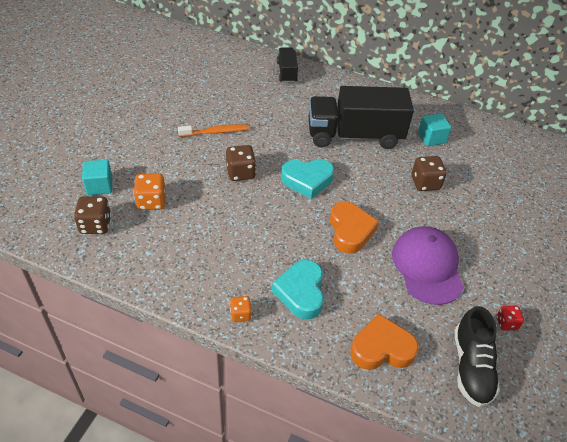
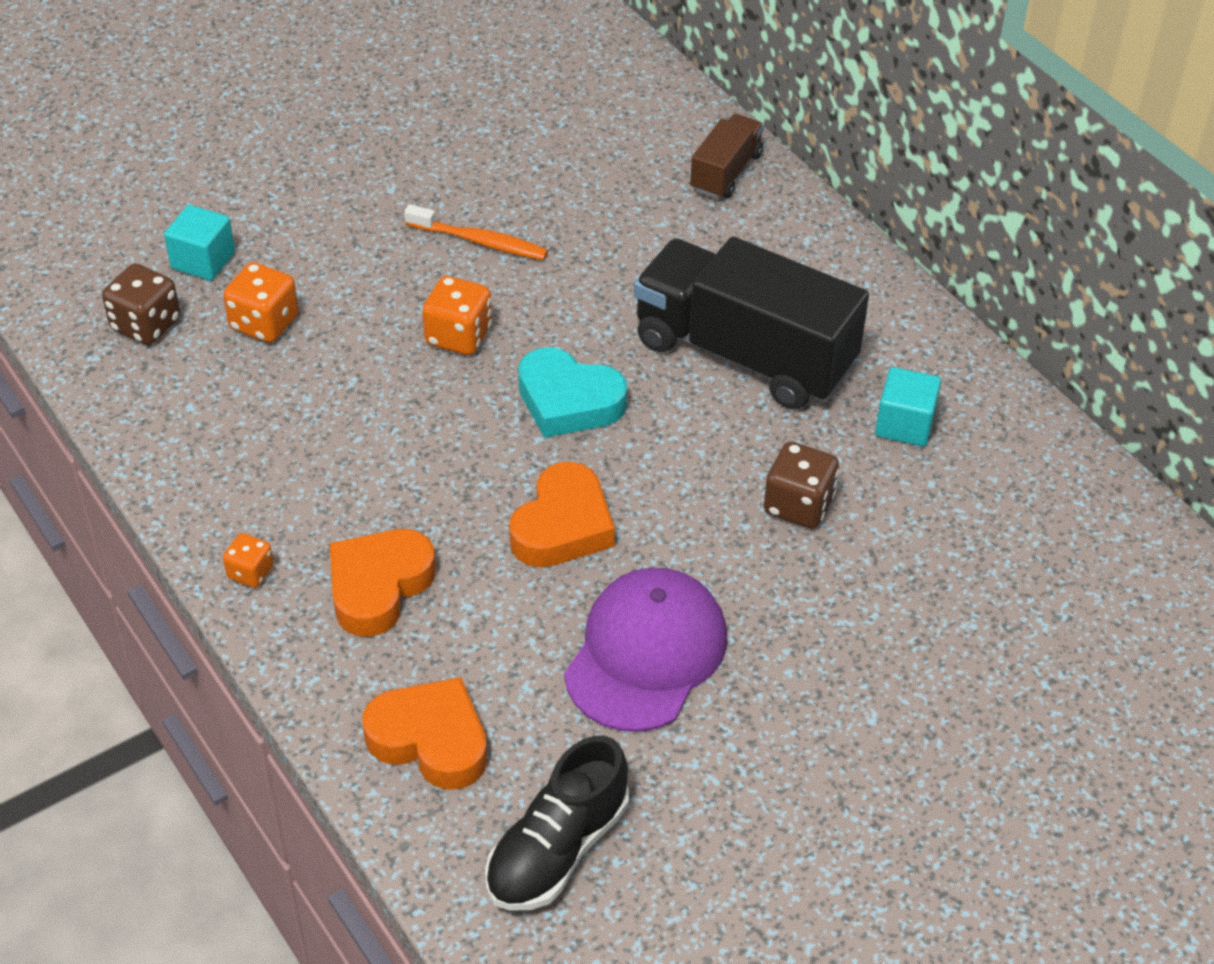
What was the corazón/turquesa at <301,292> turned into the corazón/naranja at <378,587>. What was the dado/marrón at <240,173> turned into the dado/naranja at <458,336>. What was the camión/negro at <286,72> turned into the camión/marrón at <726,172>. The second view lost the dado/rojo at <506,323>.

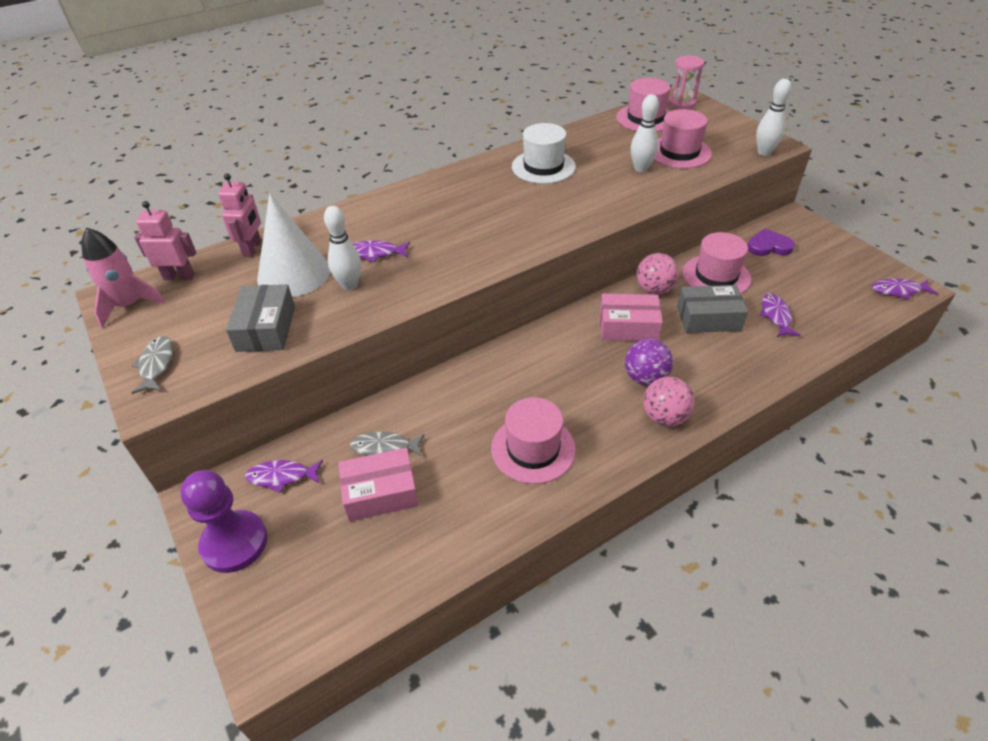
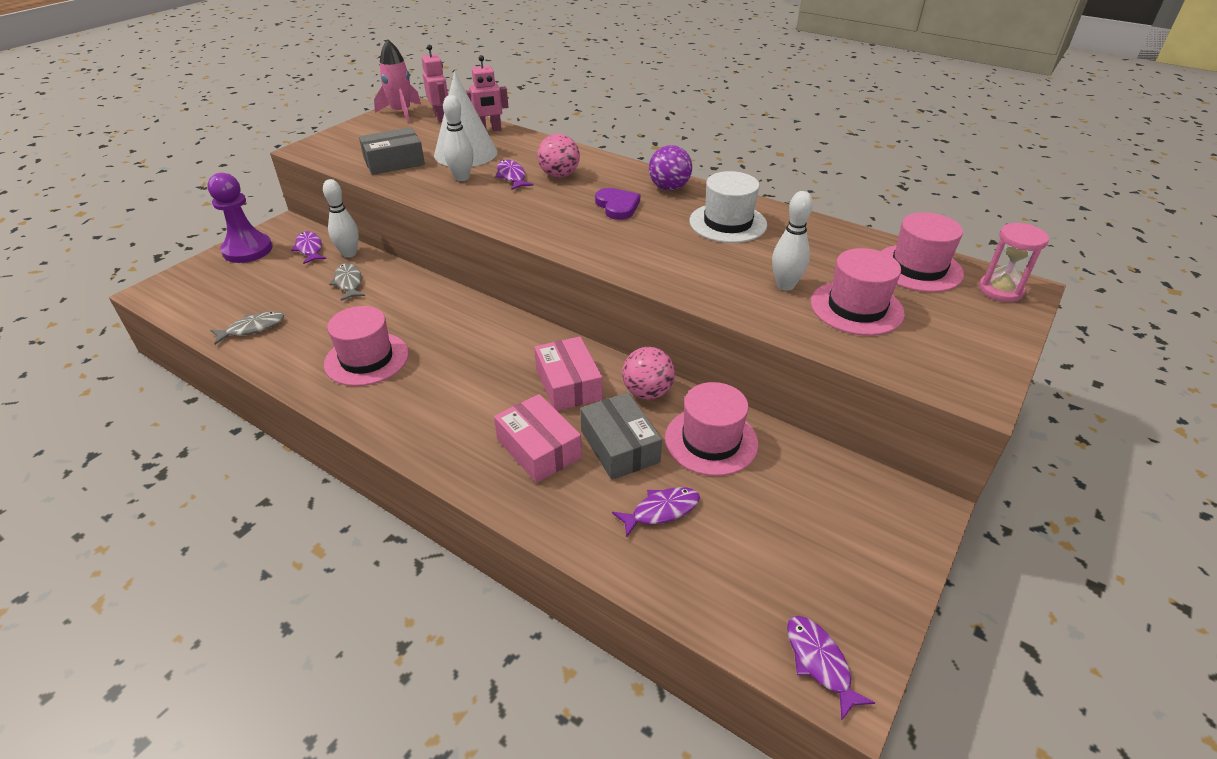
The pez/gris ended up elsewhere, having gone from <156,365> to <252,328>. The bolo/blanco ended up elsewhere, having gone from <764,152> to <349,254>. The caja/rosa ended up elsewhere, having gone from <380,492> to <539,448>. The pelota/rosa ended up elsewhere, having gone from <664,417> to <559,175>. The corazón/morado ended up elsewhere, having gone from <768,246> to <617,206>. The pelota/morado ended up elsewhere, having gone from <645,378> to <669,188>.

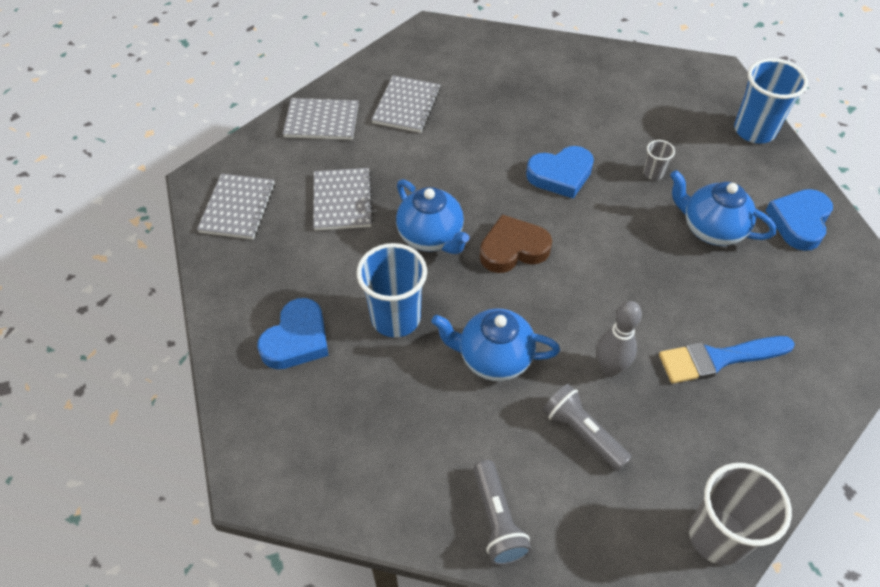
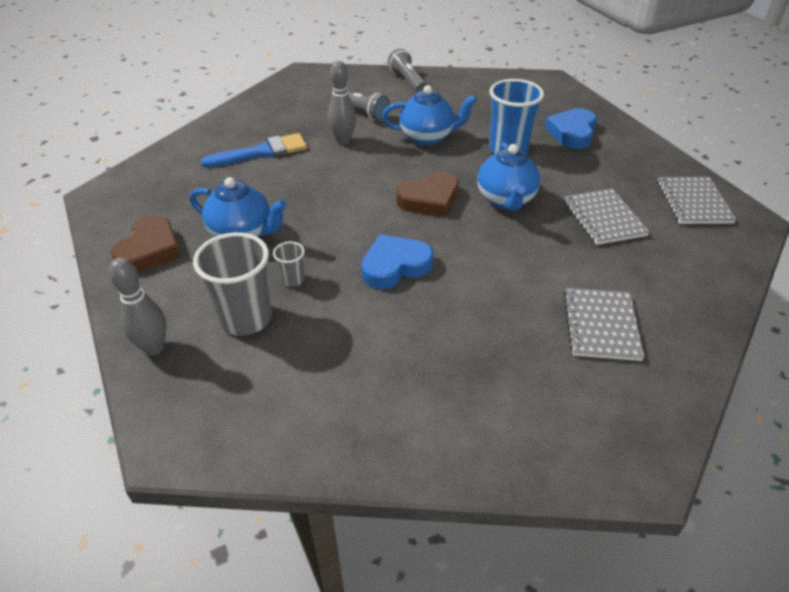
Where the vaso/azul stood at <754,130>, the bolo/gris came to stand at <154,348>. What was the corazón/azul at <799,222> turned into the corazón/marrón at <150,250>. The vaso/gris ended up elsewhere, having gone from <717,536> to <246,318>. The tetera/azul at <431,237> ended up facing another way, 135 degrees counterclockwise from before. The second view lost the cuaderno/gris at <322,121>.

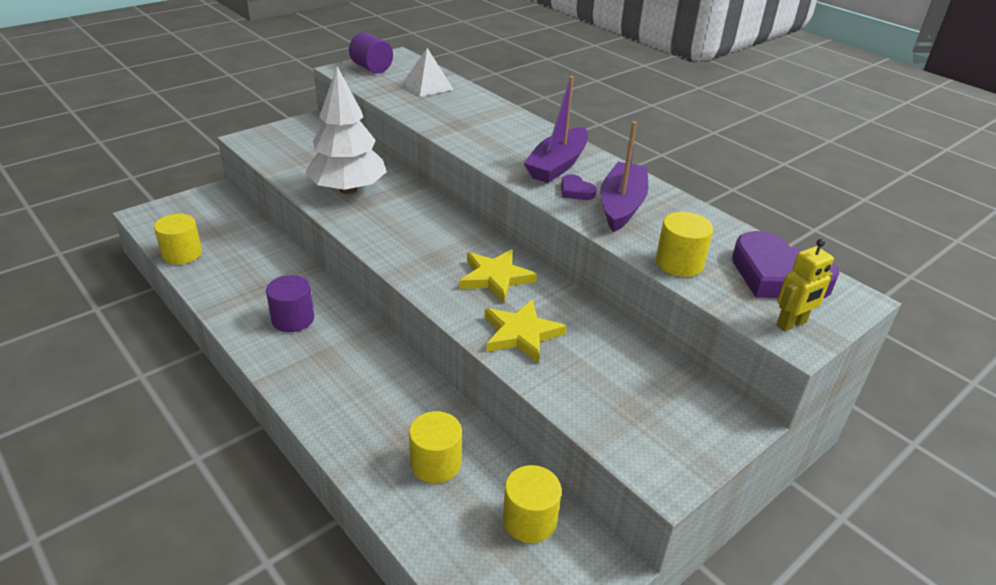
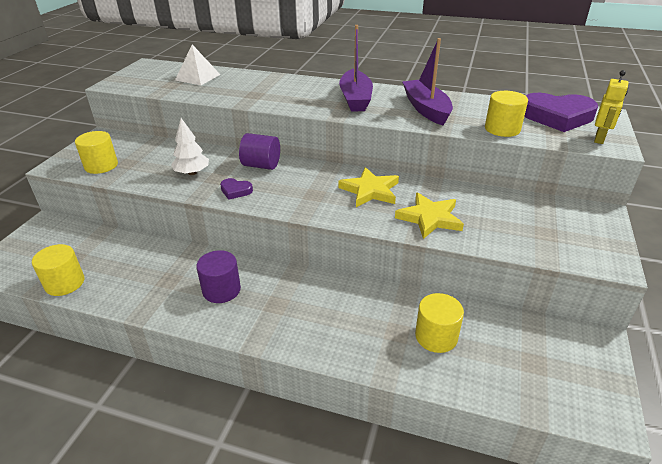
The cilindro/amarillo ended up elsewhere, having gone from <529,520> to <101,165>. The size of the árbol/blanco at <348,189> changed by a factor of 0.53. The corazón/morado ended up elsewhere, having gone from <576,191> to <235,191>. The cilindro/morado ended up elsewhere, having gone from <371,68> to <261,165>.

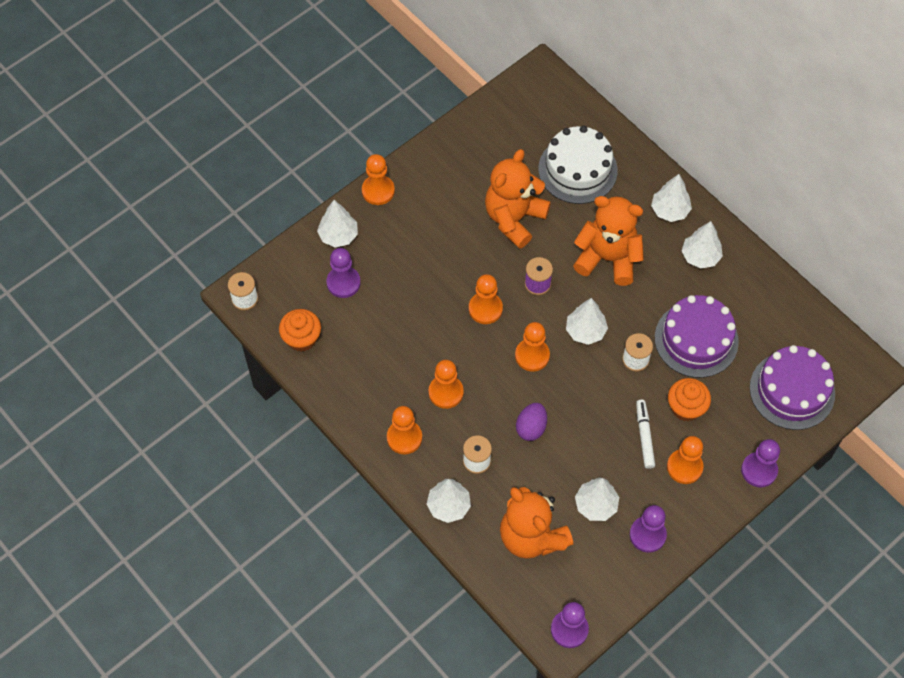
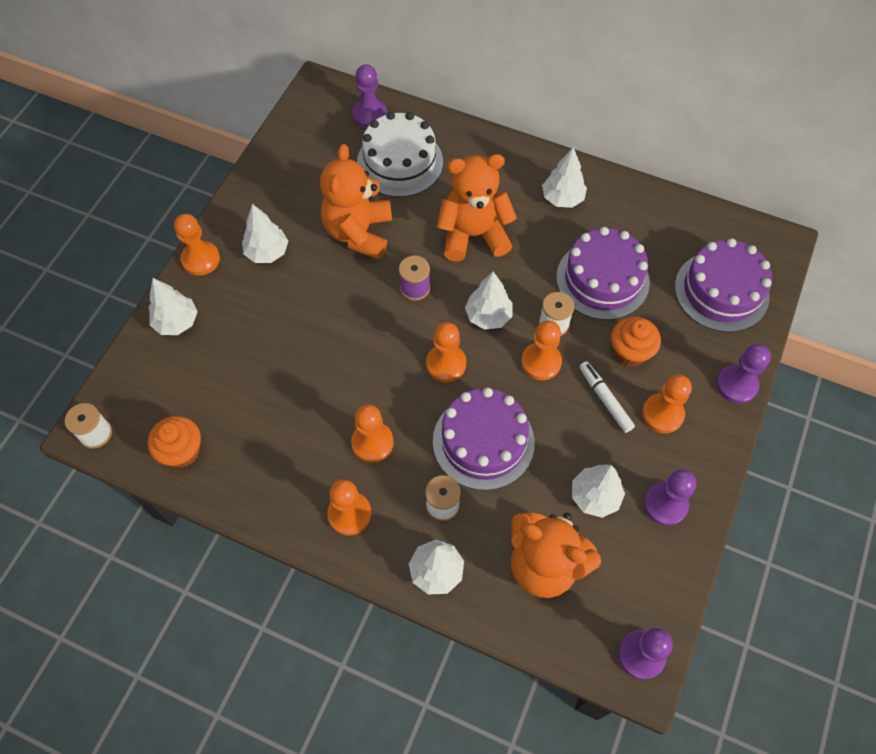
The árbol/blanco ended up elsewhere, having gone from <669,210> to <267,252>. The peón/morado ended up elsewhere, having gone from <343,283> to <370,115>. Where the huevo/morado stood at <531,428>, the tarta/morado came to stand at <483,441>. The peón/naranja ended up elsewhere, having gone from <485,309> to <541,362>.

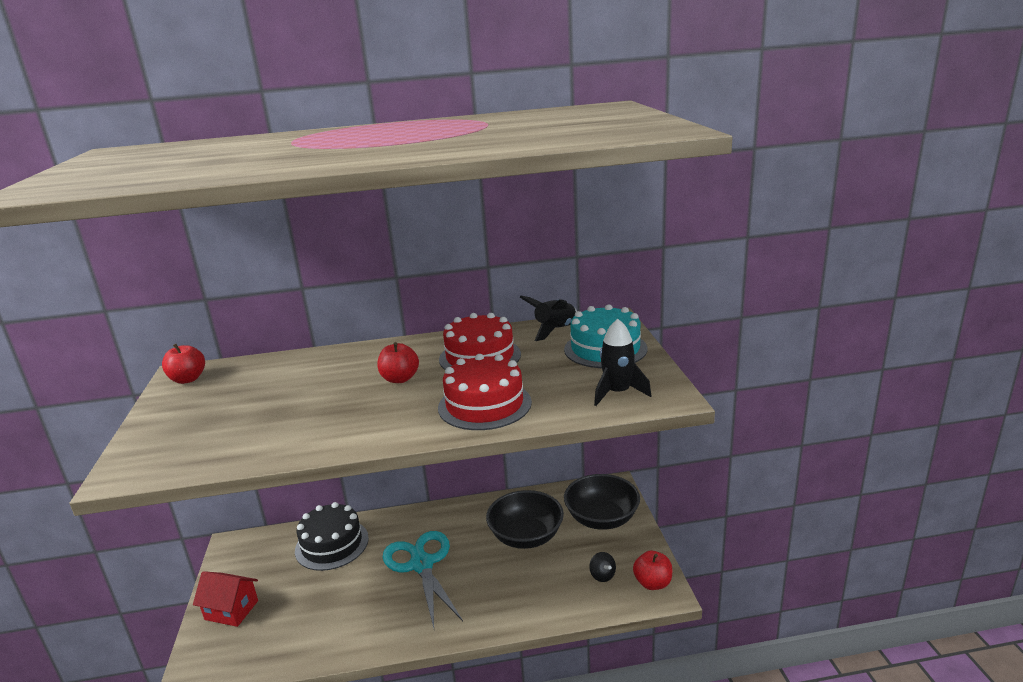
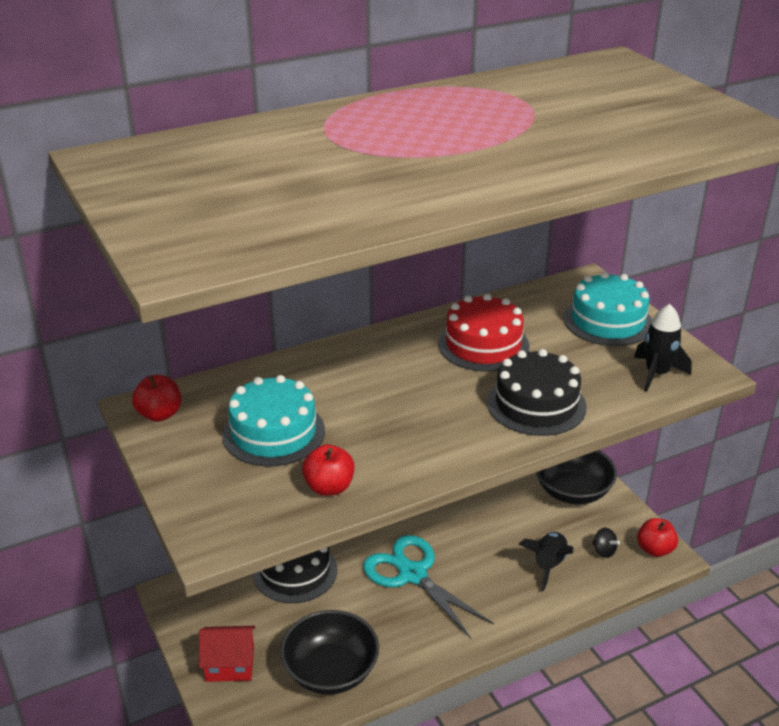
The second view gained the tarta/turquesa at <273,432>. The cuenco/negro ended up elsewhere, having gone from <526,536> to <331,671>. The manzana/rojo ended up elsewhere, having gone from <400,379> to <329,487>. What was the tarta/rojo at <484,405> turned into the tarta/negro at <536,404>. The cohete/negro ended up elsewhere, having gone from <555,330> to <548,565>.

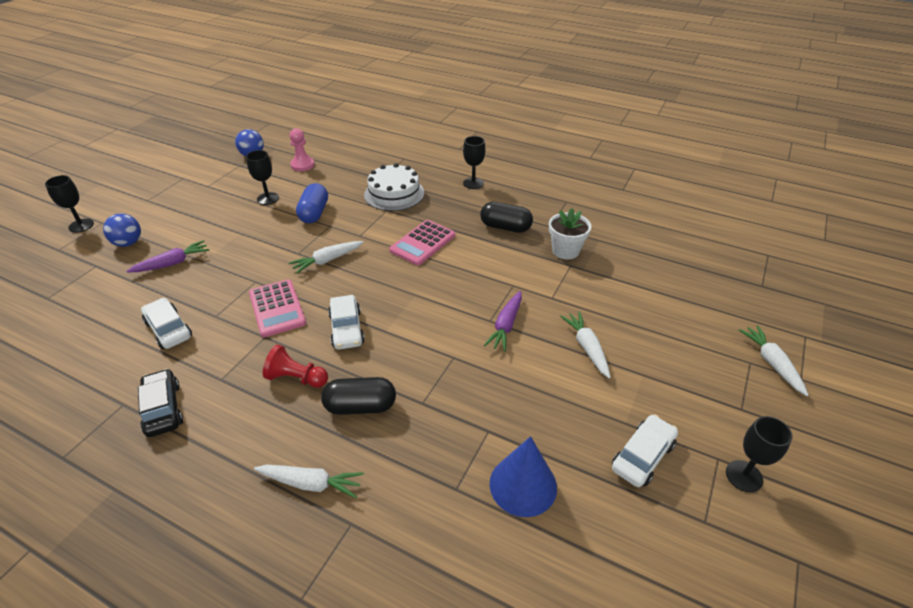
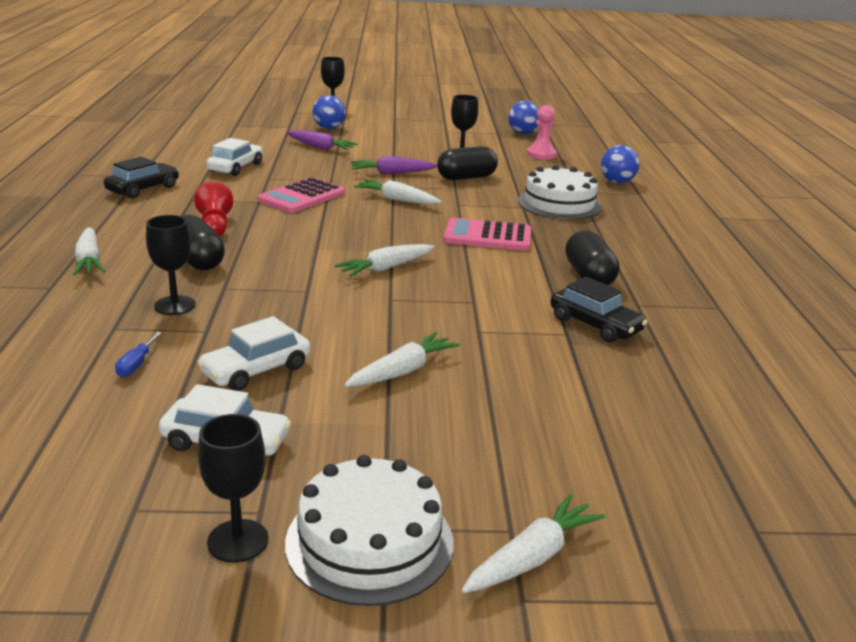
Where the cono/azul stood at <523,485>, the destornillador/azul came to stand at <136,364>. The copa/negro ended up elsewhere, having gone from <473,183> to <175,305>. The coche/blanco ended up elsewhere, having gone from <347,329> to <256,370>. The second view gained the tarta/blanco at <369,542>. The second view gained the zanahoria/blanco at <385,268>. The zanahoria/morado ended up elsewhere, having gone from <506,326> to <392,173>. What was the cápsula/azul at <314,213> turned into the cápsula/negro at <466,177>. Where the maceta/blanco stood at <565,251>, the coche/negro came to stand at <595,325>. The second view gained the pelota/azul at <617,182>.

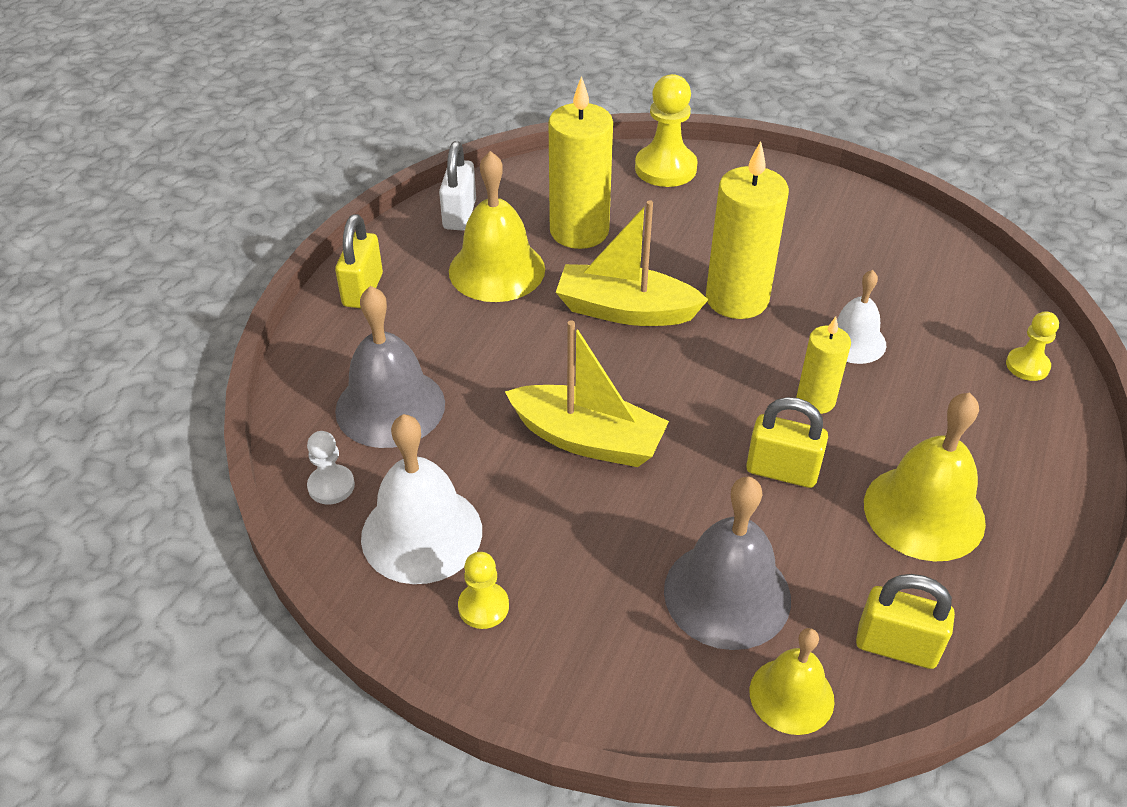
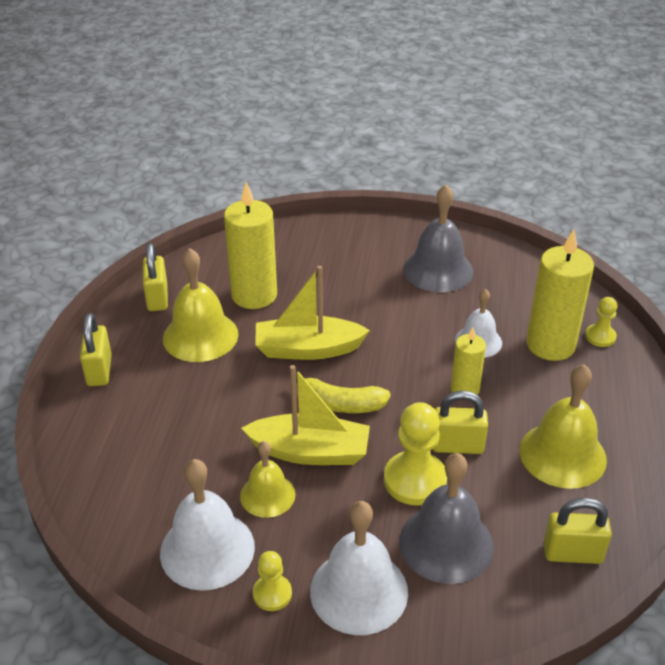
What was the candado/blanco at <459,215> turned into the candado/amarillo at <157,298>. The campana/amarillo ended up elsewhere, having gone from <791,695> to <267,495>. The second view gained the plátano/amarillo at <340,404>. The second view gained the campana/blanco at <359,591>. The peón/amarillo ended up elsewhere, having gone from <665,168> to <415,480>. The campana/gris ended up elsewhere, having gone from <390,406> to <438,270>. The vela/amarillo ended up elsewhere, having gone from <737,299> to <550,345>. The second view lost the peón/blanco at <331,486>.

